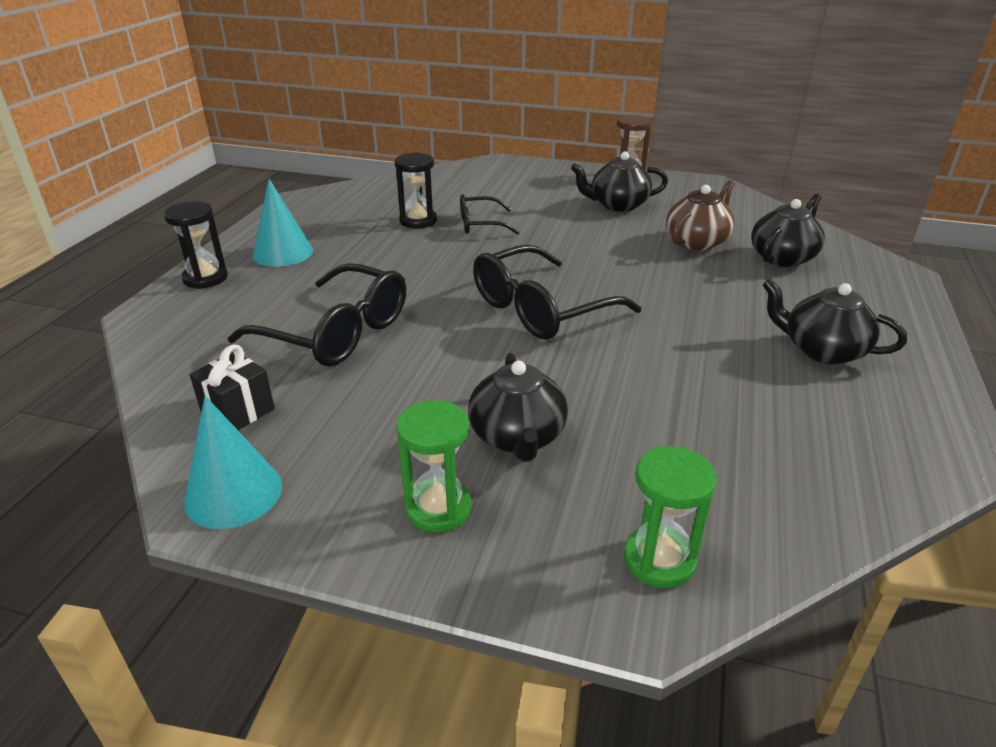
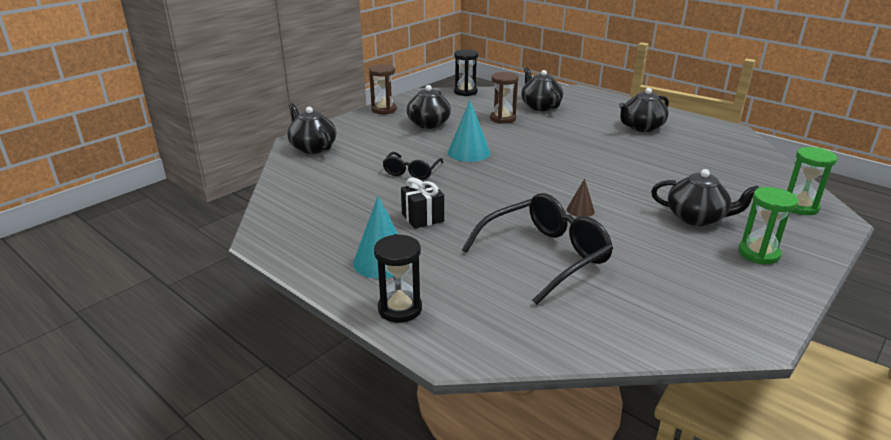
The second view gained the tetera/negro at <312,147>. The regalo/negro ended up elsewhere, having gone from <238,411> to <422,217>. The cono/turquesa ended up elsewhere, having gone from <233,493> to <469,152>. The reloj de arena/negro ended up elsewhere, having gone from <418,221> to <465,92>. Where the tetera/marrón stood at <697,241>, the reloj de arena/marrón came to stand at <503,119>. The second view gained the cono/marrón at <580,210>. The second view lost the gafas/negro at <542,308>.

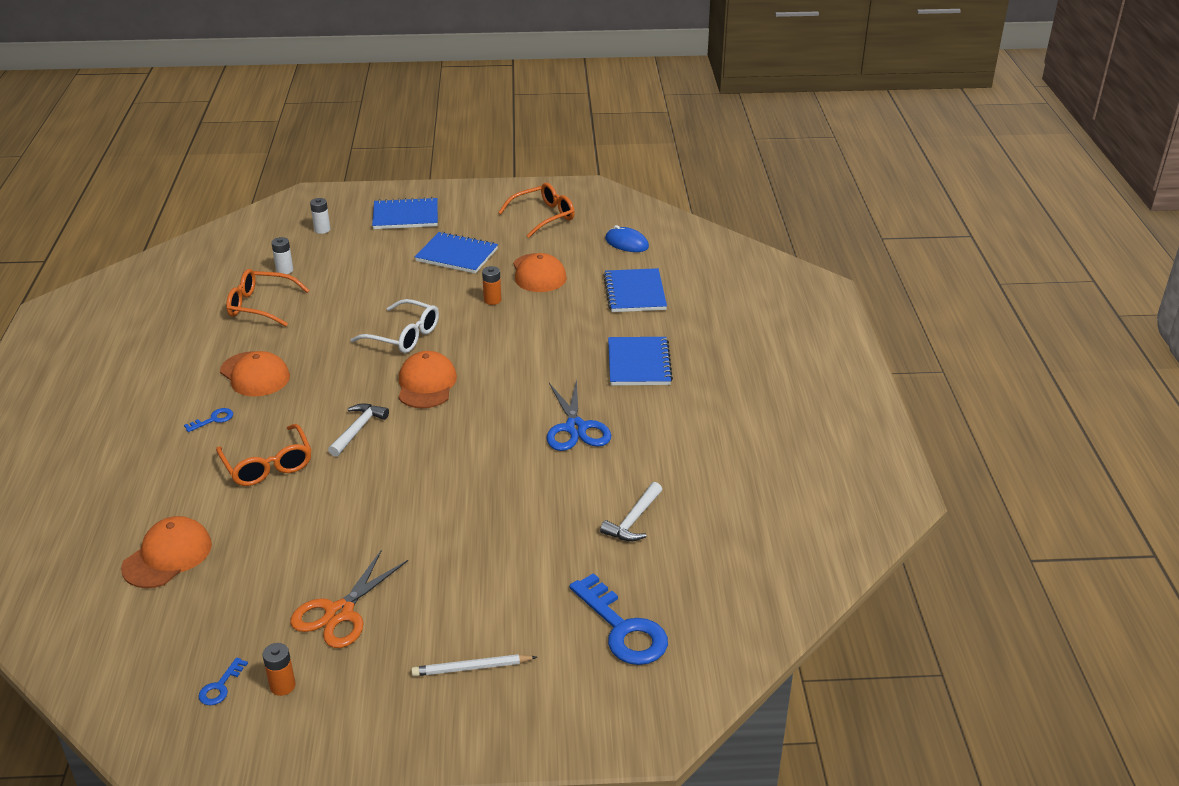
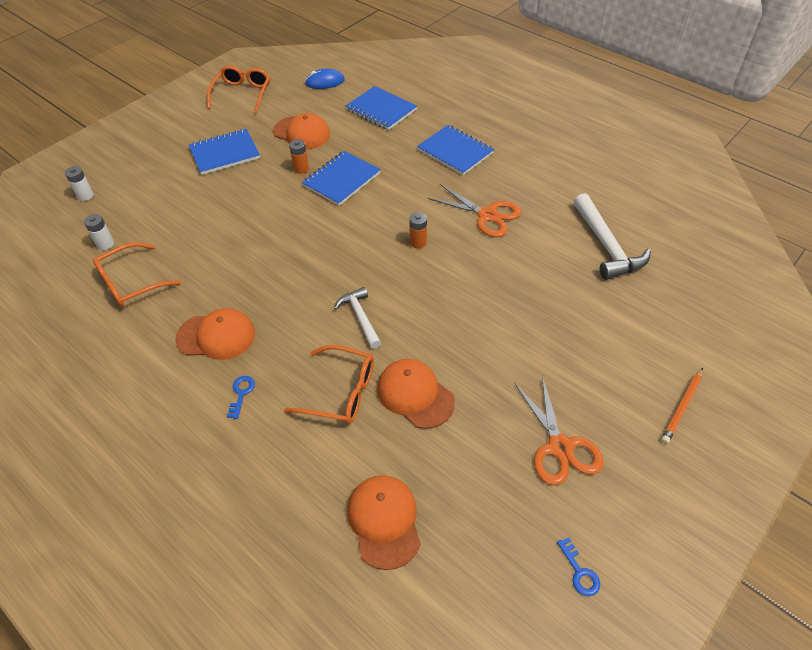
The cuaderno/azul ended up elsewhere, having gone from <405,216> to <341,180>. The gorra/naranja ended up elsewhere, having gone from <426,384> to <415,394>. The pila/naranja ended up elsewhere, having gone from <282,686> to <418,242>. What was the tijeras/azul at <575,428> turned into the tijeras/naranja at <487,215>. The size of the martillo/blanco at <633,520> changed by a factor of 1.62. What was the lápiz/blanco at <471,668> turned into the lápiz/naranja at <682,407>. The second view lost the gafas/blanco at <404,336>. The second view lost the llave/azul at <623,628>.

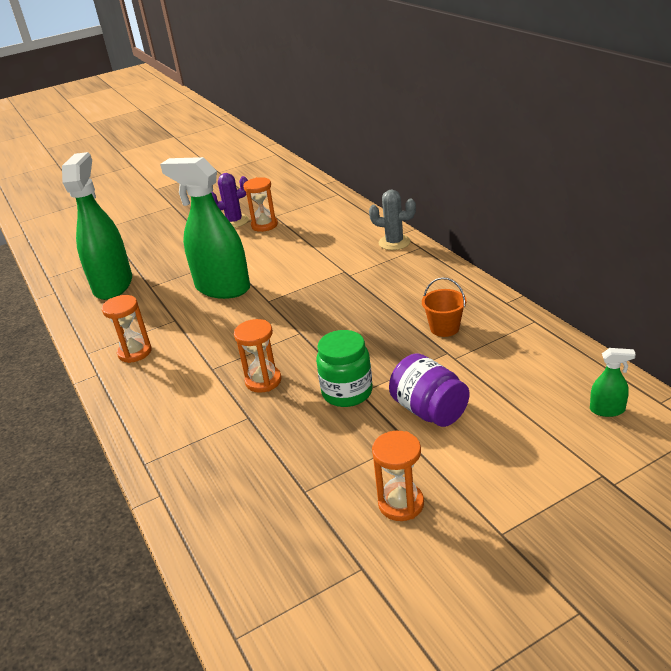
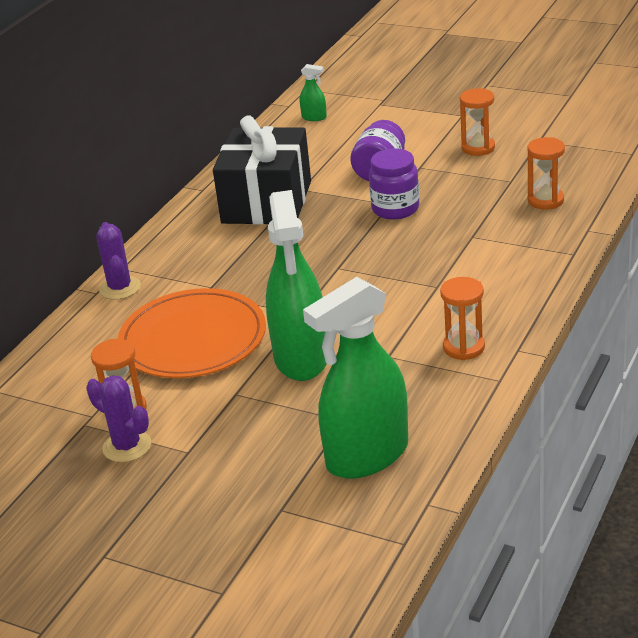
What was the cactus/gris at <394,242> turned into the cactus/morado at <120,288>. The second view gained the plato/naranja at <193,339>. Where the balde/naranja stood at <444,328>, the regalo/negro came to stand at <266,202>. The pulverizador/verde at <607,410> ended up facing another way, 135 degrees clockwise from before. What was the tarro/verde at <347,392> turned into the tarro/morado at <395,209>. The reloj de arena/naranja ended up elsewhere, having gone from <263,381> to <545,200>.

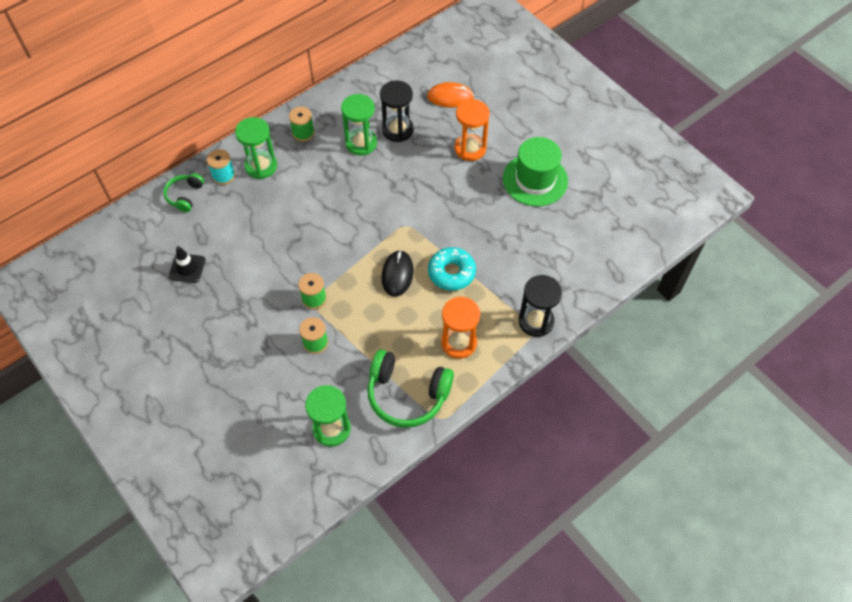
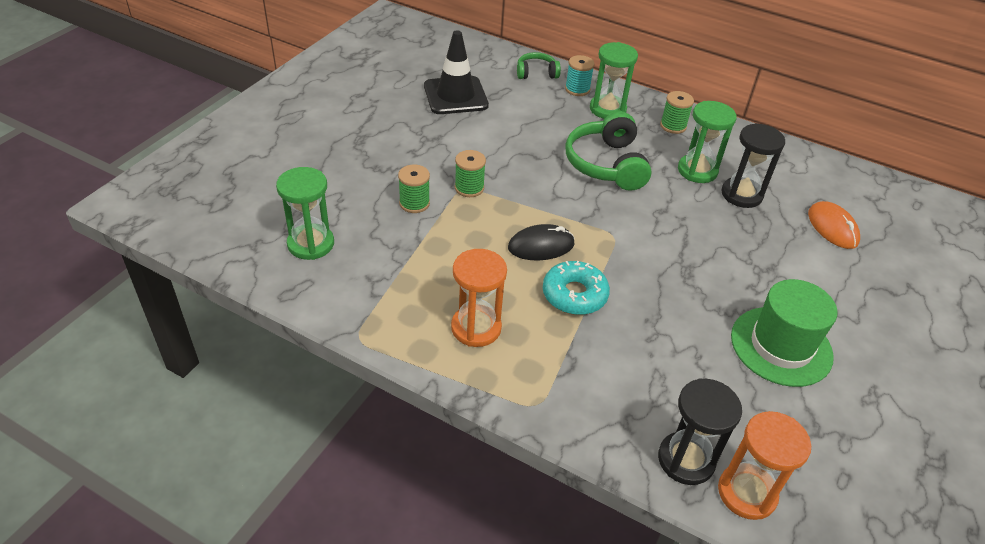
The size of the cono de tráfico/negro at <187,268> changed by a factor of 1.72. The auriculares/verde ended up elsewhere, having gone from <407,394> to <606,164>. The reloj de arena/negro ended up elsewhere, having gone from <536,321> to <686,460>. The reloj de arena/naranja ended up elsewhere, having gone from <470,148> to <747,493>.

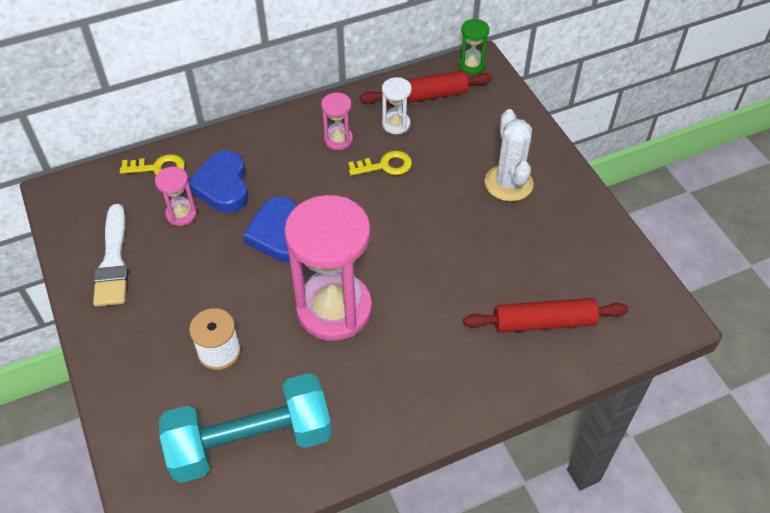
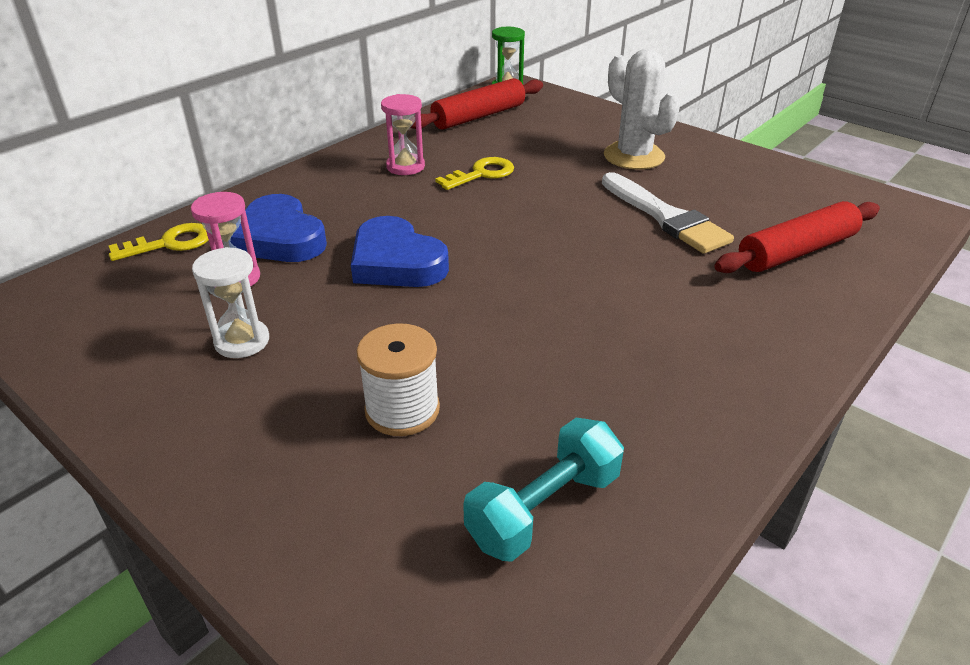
The reloj de arena/blanco ended up elsewhere, having gone from <396,124> to <242,341>. The size of the mancuerna/turquesa at <250,442> changed by a factor of 0.57. The pincel/blanco ended up elsewhere, having gone from <113,261> to <665,217>. The second view lost the reloj de arena/rosa at <334,309>.

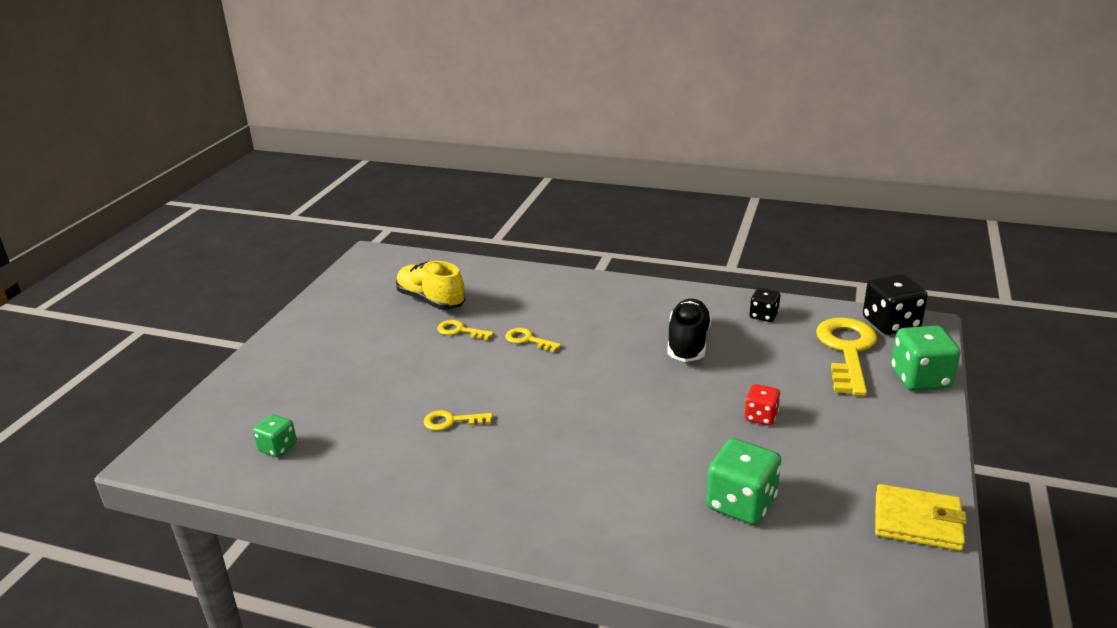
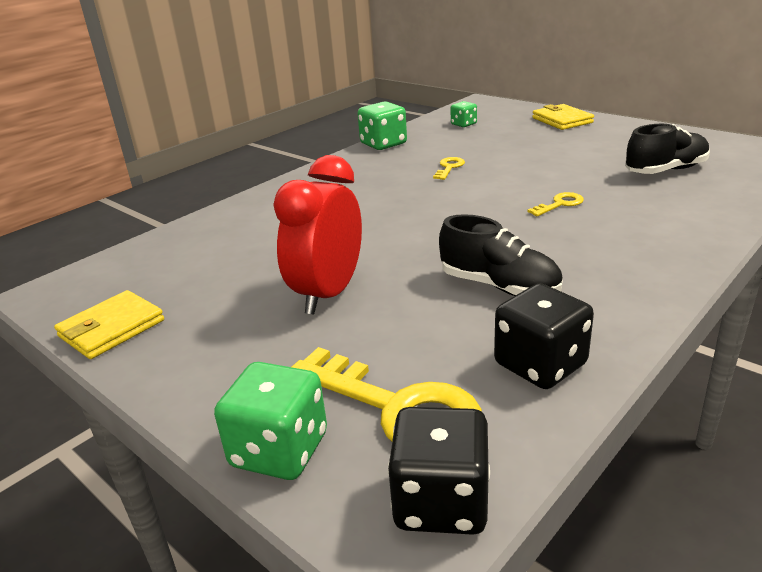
Where the dado/rojo stood at <761,417>, the despertador/rojo came to stand at <328,294>. The dado/verde ended up elsewhere, having gone from <741,503> to <383,144>. The size of the dado/negro at <763,315> changed by a factor of 1.74. The second view gained the cartera/amarillo at <562,120>. What was the zapato/amarillo at <431,300> turned into the zapato/negro at <665,170>. The second view lost the llave/amarillo at <460,331>.

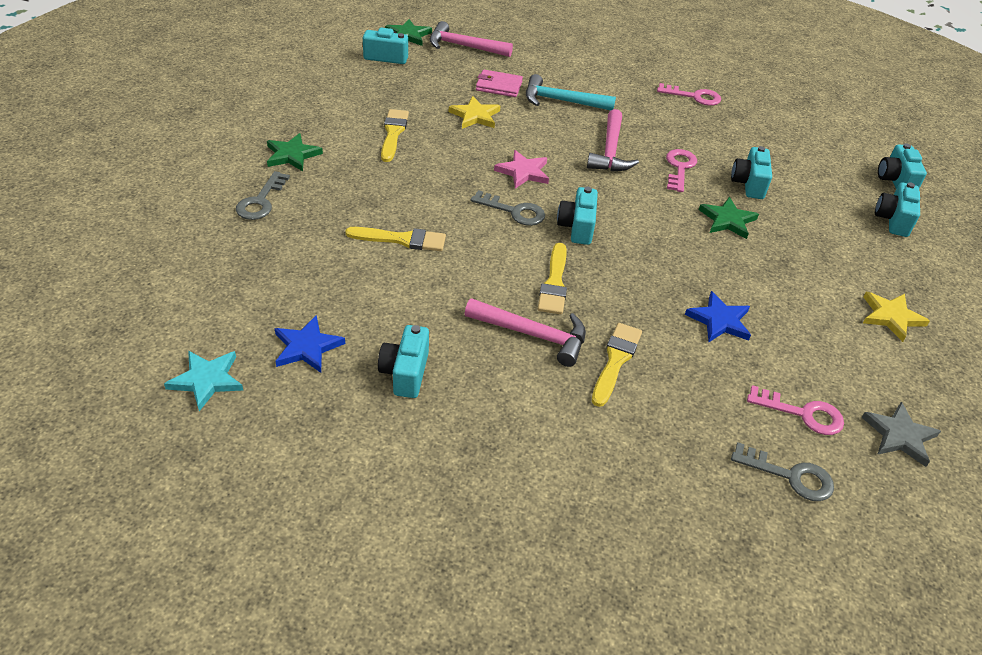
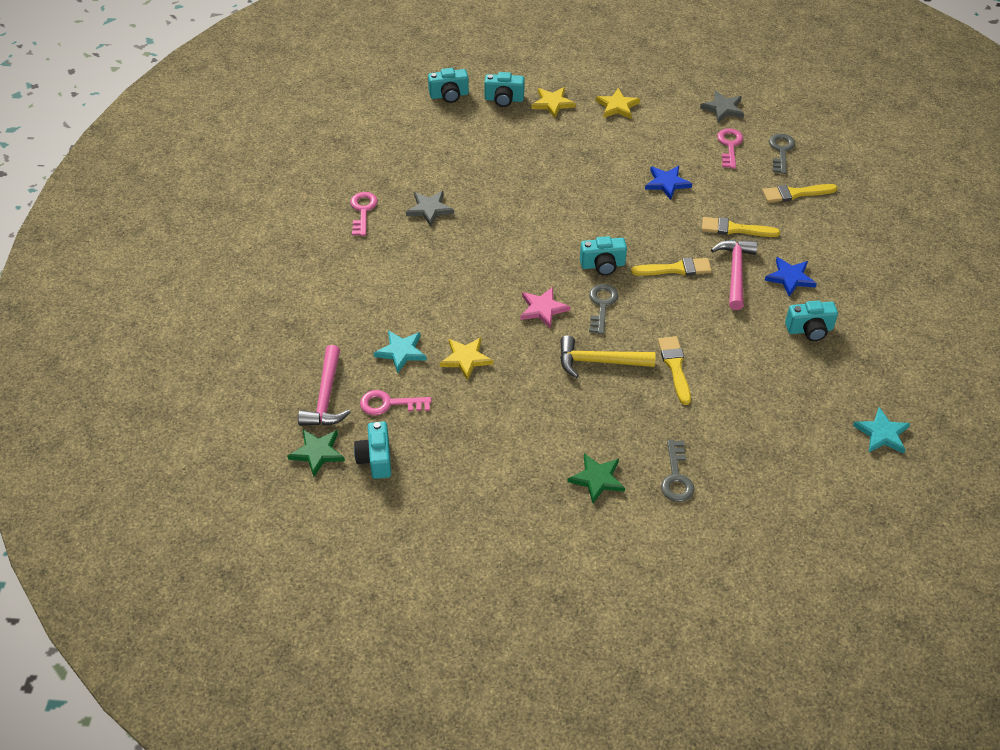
The llave/rosa ended up elsewhere, having gone from <679,168> to <389,404>. Where the cartera/rosa stood at <498,86>, the estrella/turquesa came to stand at <401,352>. The second view gained the estrella/gris at <429,209>. The second view gained the estrella/amarillo at <552,103>. The second view gained the martillo/amarillo at <599,361>. The llave/gris at <261,201> ended up facing another way, 90 degrees clockwise from before. The pincel/amarillo ended up elsewhere, having gone from <393,133> to <795,193>. The estrella/azul ended up elsewhere, having gone from <307,347> to <790,278>. The second view lost the martillo/turquesa at <562,101>. The second view lost the martillo/rosa at <610,151>. The second view lost the estrella/verde at <727,220>. The second view lost the cámara/turquesa at <749,184>.

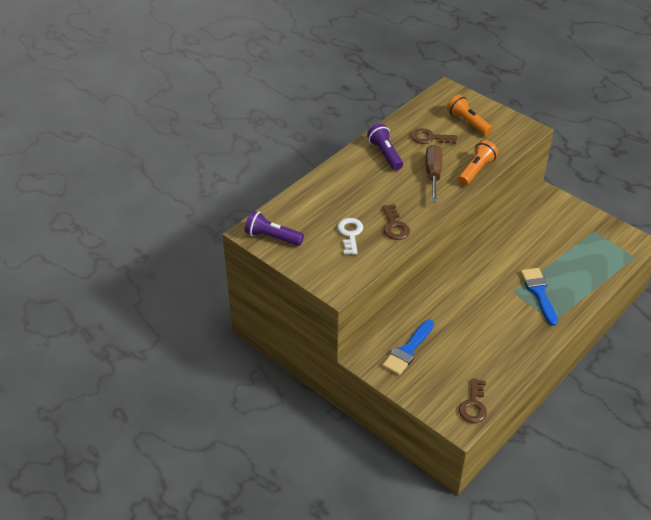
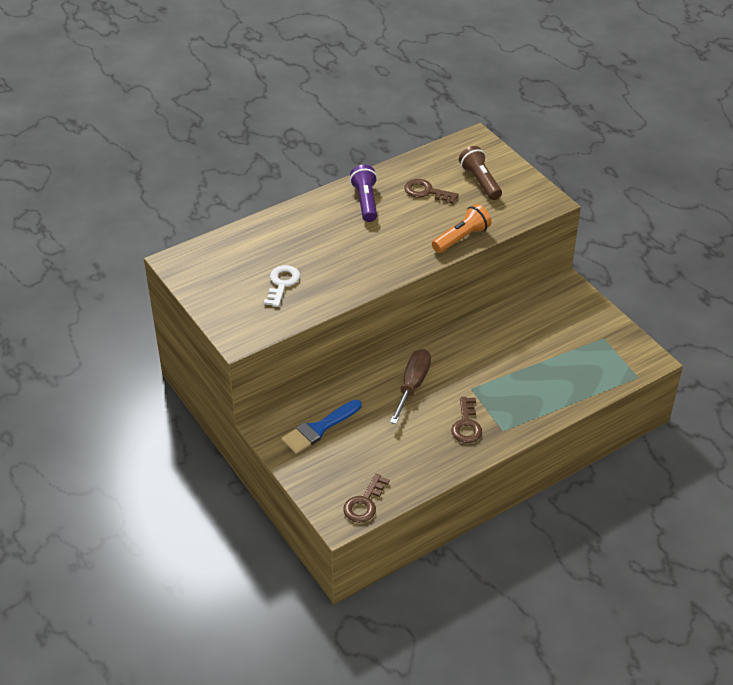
The destornillador/marrón ended up elsewhere, having gone from <433,174> to <412,385>. The llave/marrón ended up elsewhere, having gone from <394,226> to <466,425>. What was the lámpara de mano/naranja at <468,123> turned into the lámpara de mano/marrón at <480,181>. The second view lost the lámpara de mano/morado at <272,237>. The second view lost the pincel/azul at <539,293>.

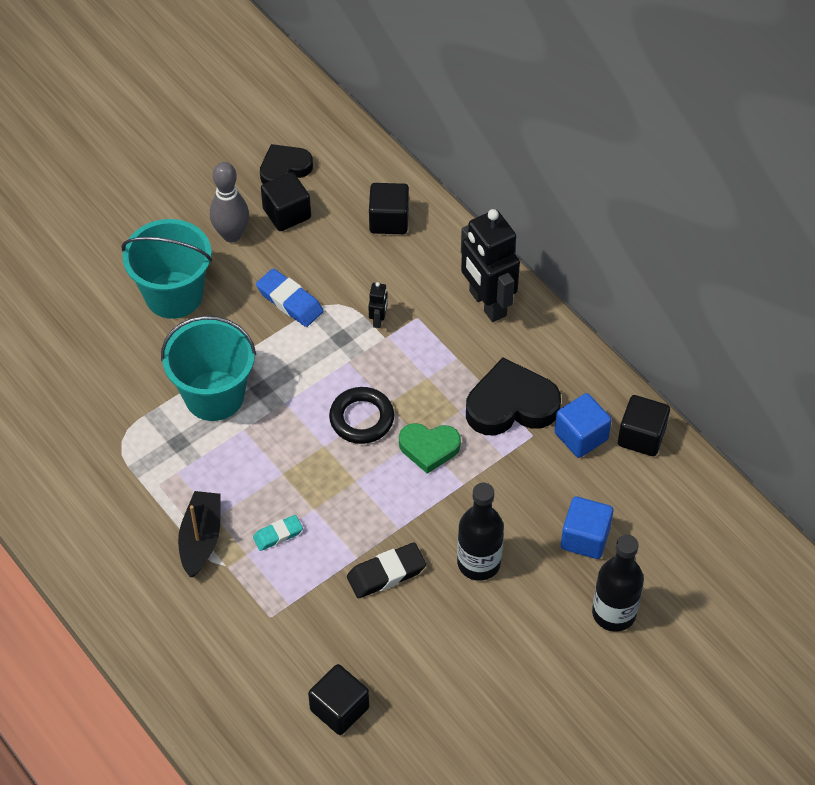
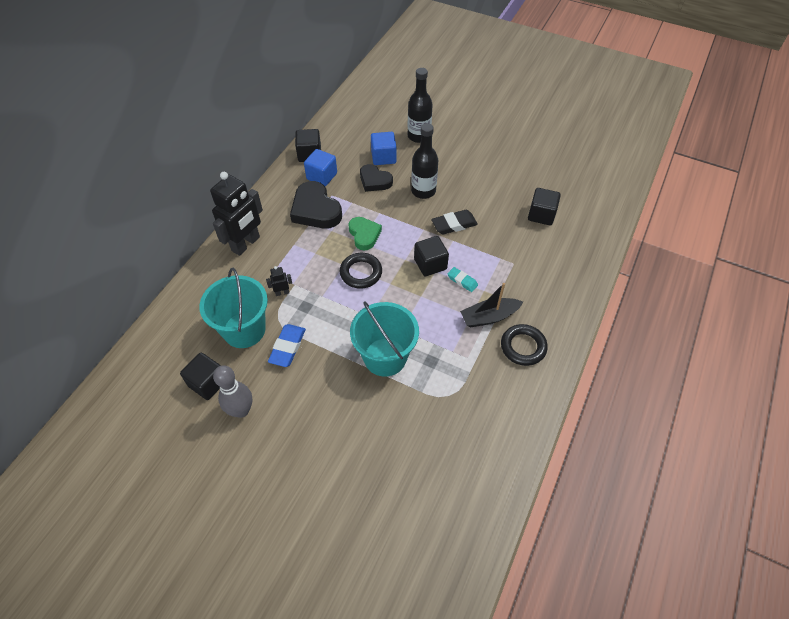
The balde/turquesa ended up elsewhere, having gone from <174,295> to <244,330>. The corazón/negro ended up elsewhere, having gone from <284,169> to <374,181>. The cubo/negro ended up elsewhere, having gone from <389,220> to <430,264>. The goma de borrar/negro at <386,573> ended up facing another way, 60 degrees counterclockwise from before. The second view gained the anillo/negro at <523,347>.

